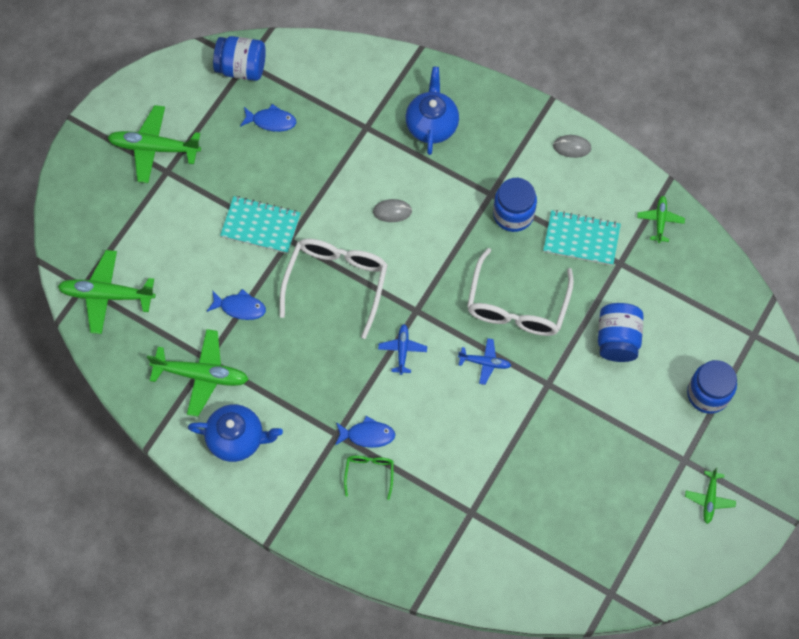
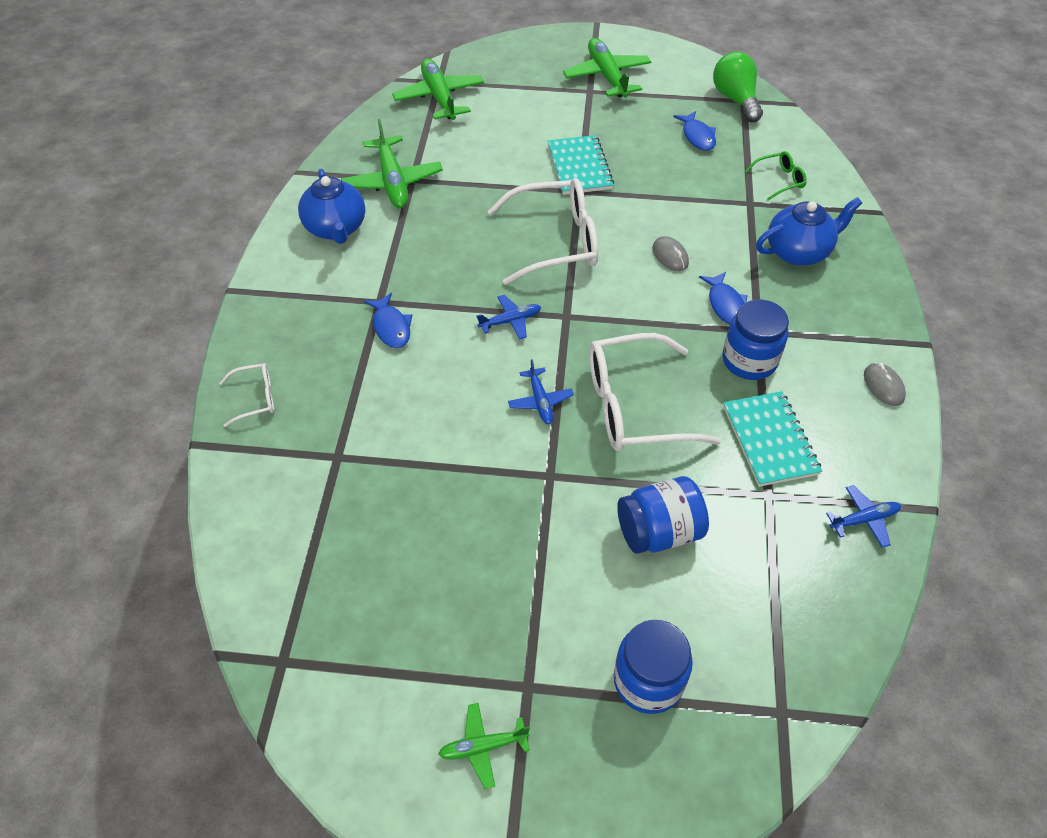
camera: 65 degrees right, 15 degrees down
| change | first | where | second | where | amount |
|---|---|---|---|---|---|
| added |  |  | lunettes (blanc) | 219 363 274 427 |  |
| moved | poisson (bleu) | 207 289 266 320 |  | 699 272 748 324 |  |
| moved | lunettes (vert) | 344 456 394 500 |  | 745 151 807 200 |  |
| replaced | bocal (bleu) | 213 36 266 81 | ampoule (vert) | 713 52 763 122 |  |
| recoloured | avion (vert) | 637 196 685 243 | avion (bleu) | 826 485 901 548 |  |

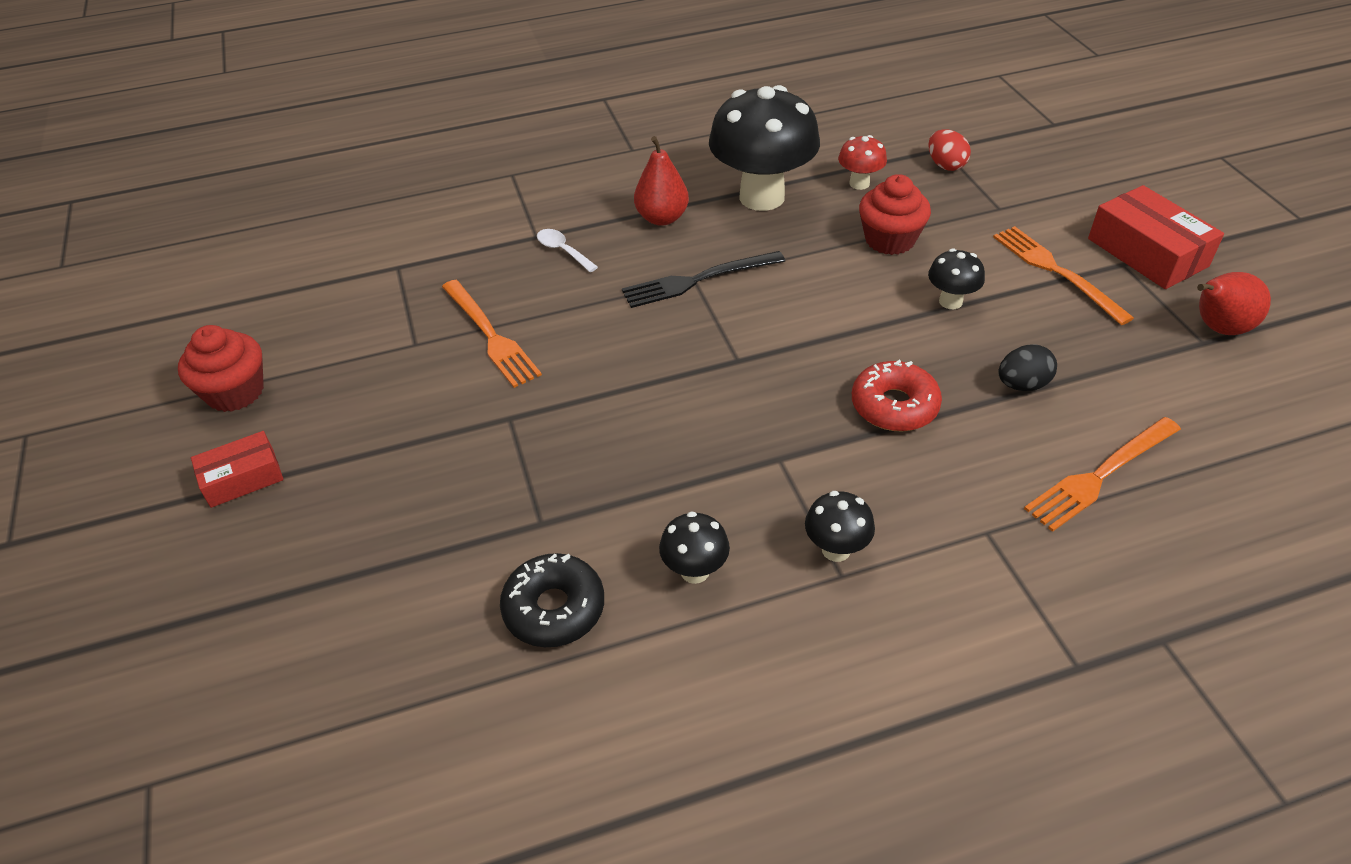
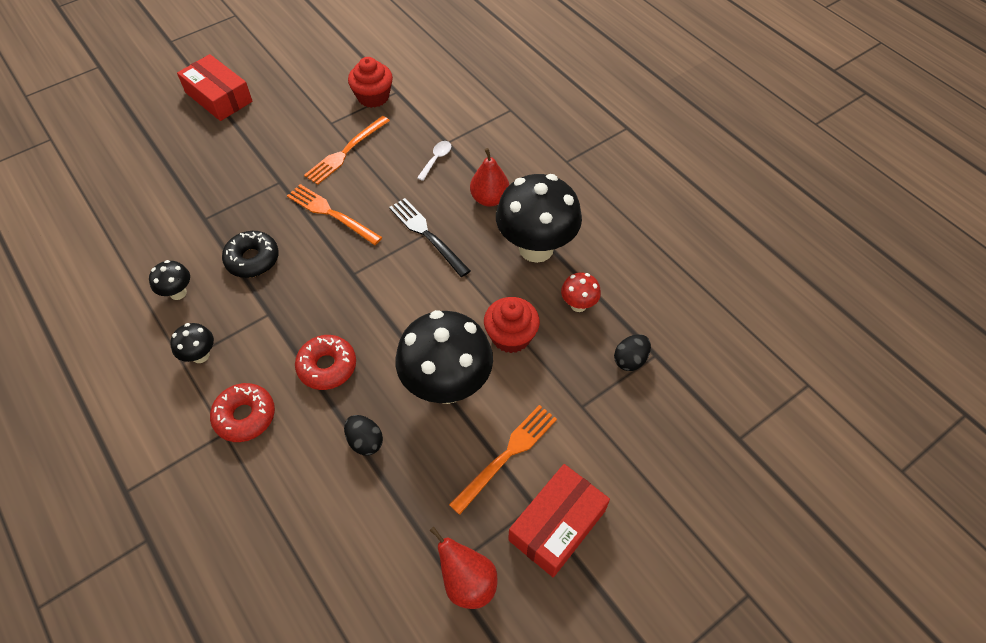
camera: 70 degrees right, 10 degrees up
| change | first | where | second | where | amount |
|---|---|---|---|---|---|
| added |  |  | beignet (rouge) | 210 383 275 442 |  |
| moved | muffin (rouge) | 178 325 264 412 |  | 348 57 393 108 |  |
| moved | beignet (noir) | 500 553 604 647 |  | 222 231 279 278 |  |
| moved | fourchette (orange) | 1024 417 1181 532 |  | 287 184 382 245 |  |
| recoloured | œuf (rouge) | 928 129 971 171 | œuf (noir) | 614 334 651 371 |  |
| resized | boîte (rouge) | 191 431 284 508 |  | 177 54 253 121 | x1.64 |
| resized | champignon (noir) | 928 249 985 309 |  | 396 310 493 404 | x2.22 |

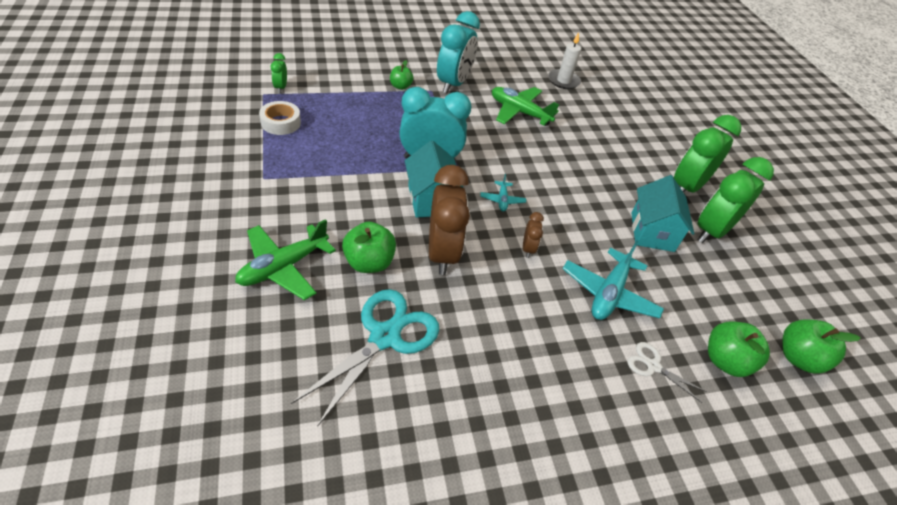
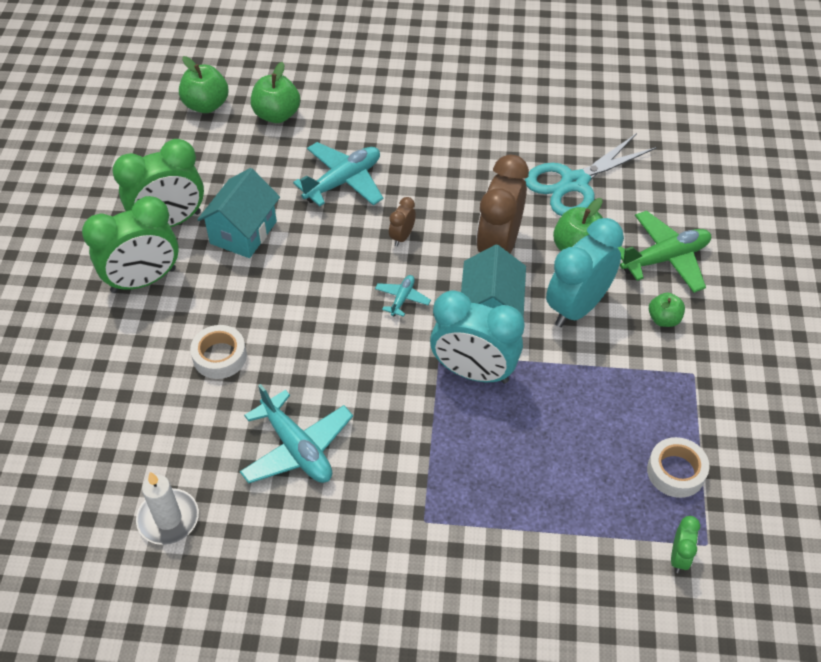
camera: 155 degrees left, 5 degrees up
| change | first | where | second | where | amount |
|---|---|---|---|---|---|
| removed | ciseaux (blanc) | 628 342 707 403 |  |  |  |
| added |  |  | ruban adhésif (blanc) | 190 325 247 379 |  |
| moved | pomme (vert) | 390 60 413 90 |  | 649 293 685 327 |  |
| moved | réveil (turquoise) | 437 11 480 93 |  | 546 218 624 327 |  |
| recoloured | avion (vert) | 492 87 559 126 | avion (turquoise) | 240 384 353 484 |  |

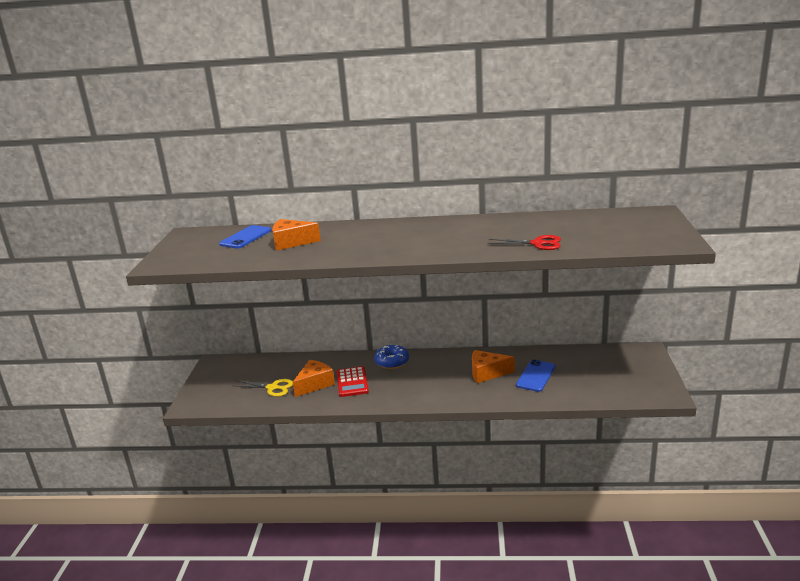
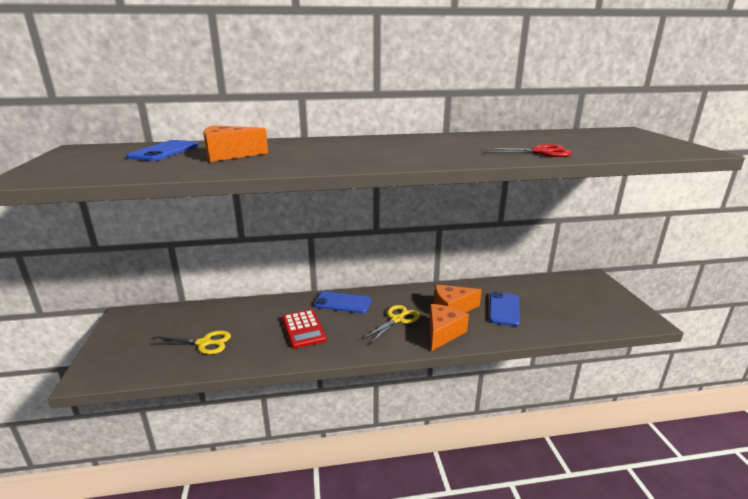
camera: 15 degrees left, 0 degrees up
| change | first | where | second | where | amount |
|---|---|---|---|---|---|
| added |  |  | ciseaux (jaune) | 362 305 420 344 |  |
| moved | fromage (orange) | 293 360 335 397 |  | 429 304 469 351 |  |
| replaced | beignet (bleu) | 374 345 409 369 | téléphone (bleu) | 314 291 371 313 |  |

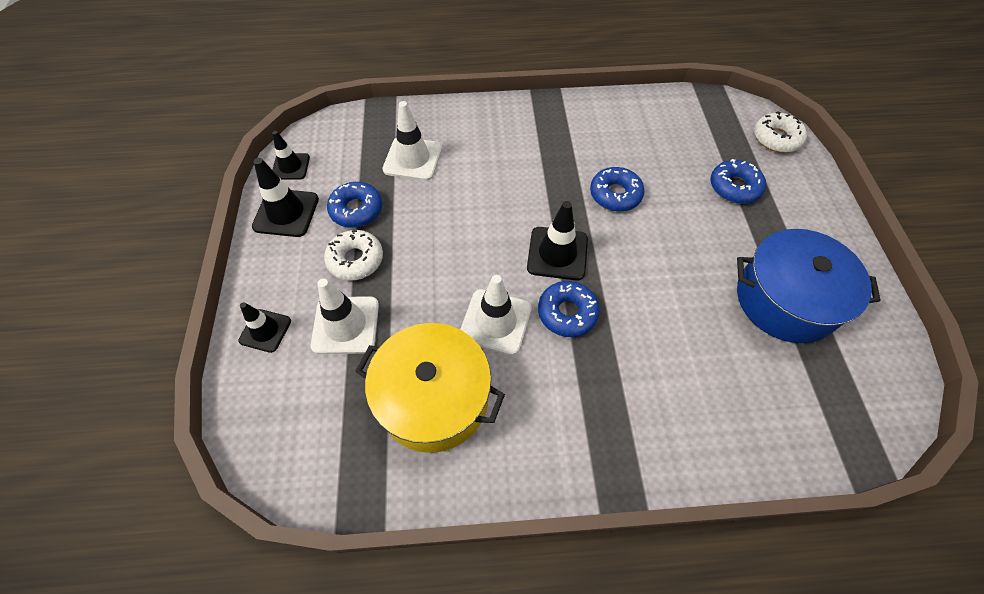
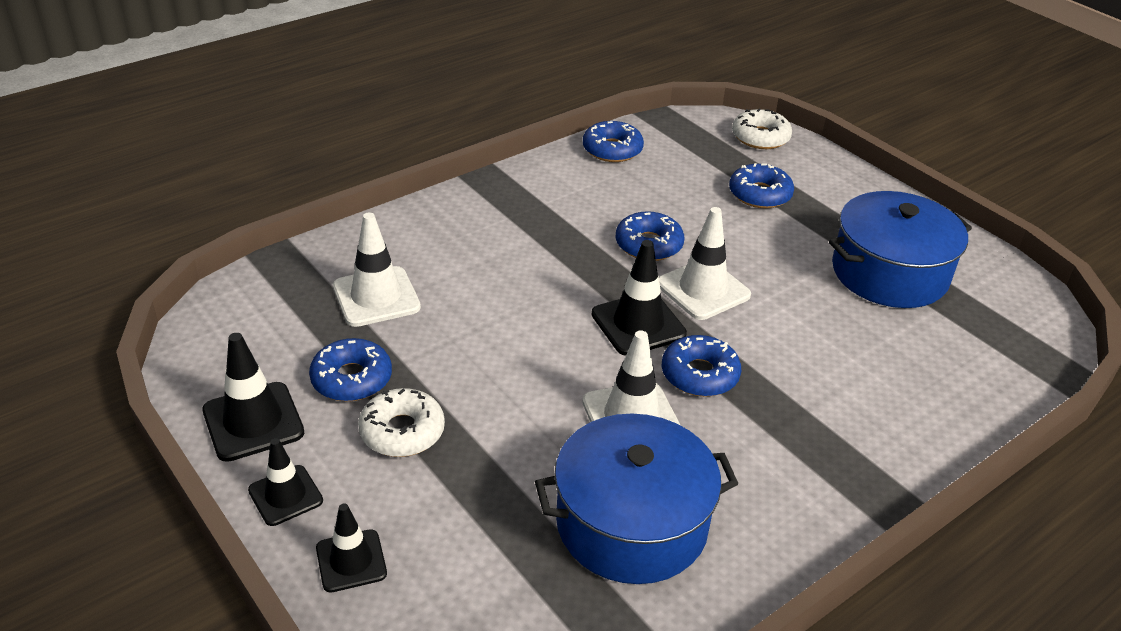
camera: 35 degrees left, 20 degrees down
| change | first | where | second | where | amount |
|---|---|---|---|---|---|
| added |  |  | beignet (bleu) | 583 121 644 162 |  |
| moved | cône de chantier (noir) | 272 131 310 180 |  | 248 438 323 526 |  |
| moved | cône de chantier (blanc) | 311 278 379 354 |  | 659 207 751 320 |  |
| recoloured | marmite (jaune) | 355 323 505 453 | marmite (bleu) | 535 414 739 584 |  |

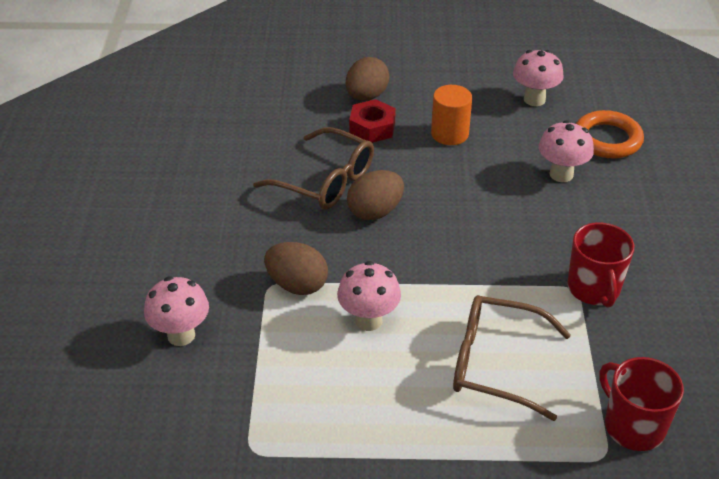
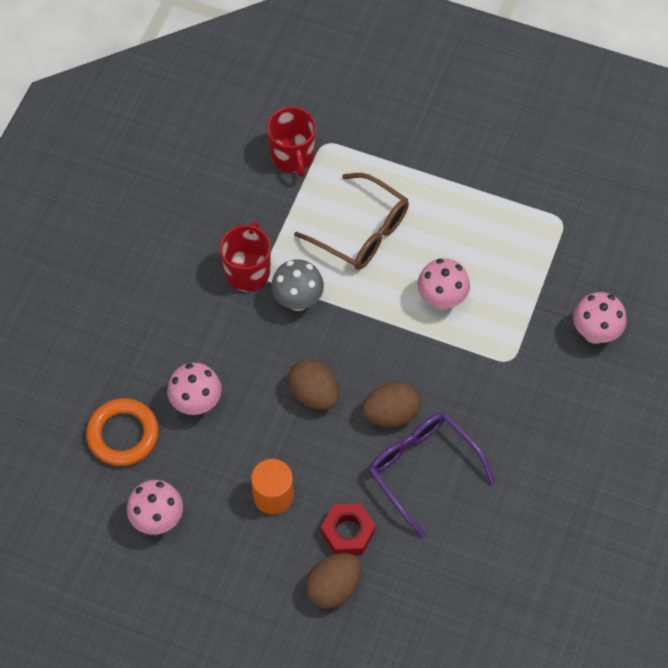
camera: 160 degrees left, 20 degrees up
| change | first | where | second | where | amount |
|---|---|---|---|---|---|
| added |  |  | champignon (gris) | 271 259 324 311 |  |
| moved | œuf (marron) | 264 242 328 295 |  | 288 359 339 410 |  |
| recoloured | lunettes (marron) | 253 127 374 210 | lunettes (violet) | 369 412 495 538 |  |

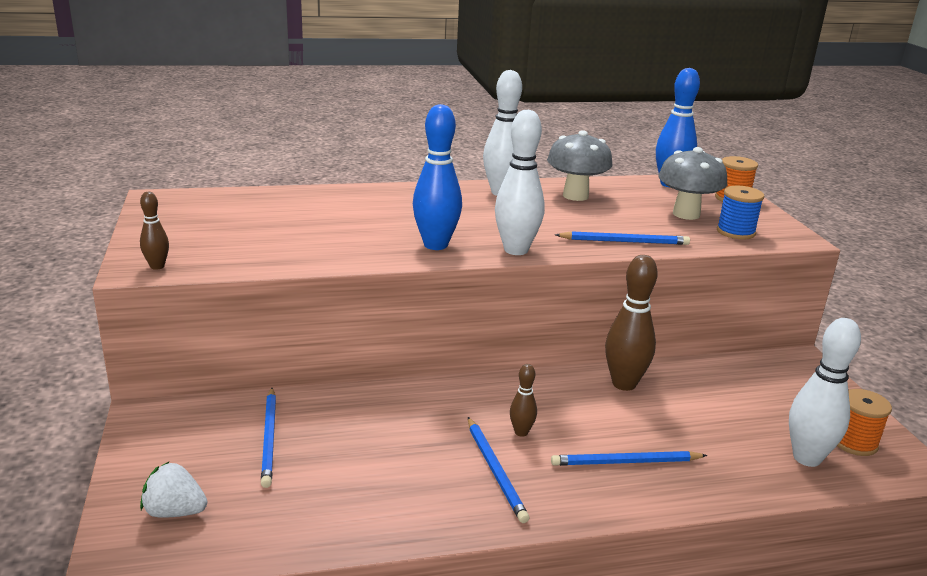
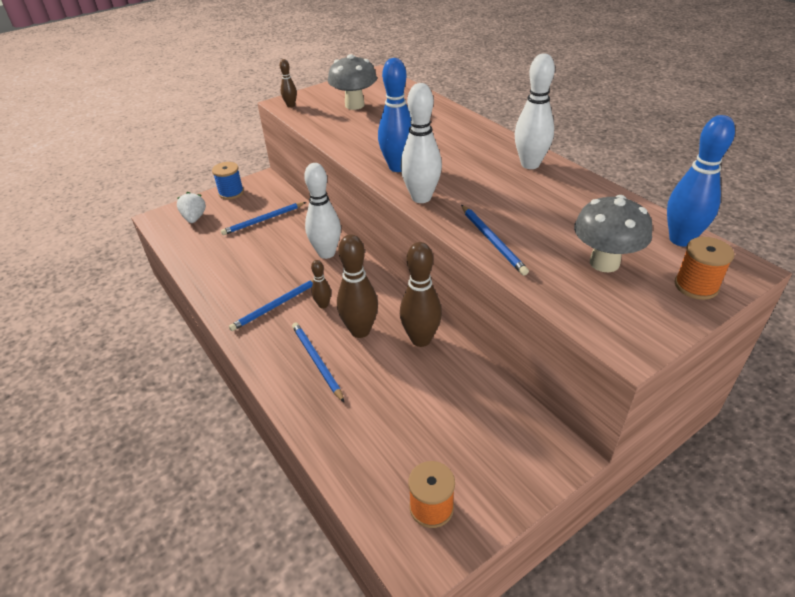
camera: 70 degrees right, 15 degrees up
| change | first | where | second | where | amount |
|---|---|---|---|---|---|
| added |  |  | quille (marron) | 337 234 378 338 |  |
| moved | champignon (gris) | 547 130 613 201 |  | 328 54 377 110 |  |
| moved | bobine (bleu) | 717 186 764 240 |  | 212 162 244 200 |  |
| moved | quille (blanc) | 789 318 861 467 |  | 304 163 341 259 |  |

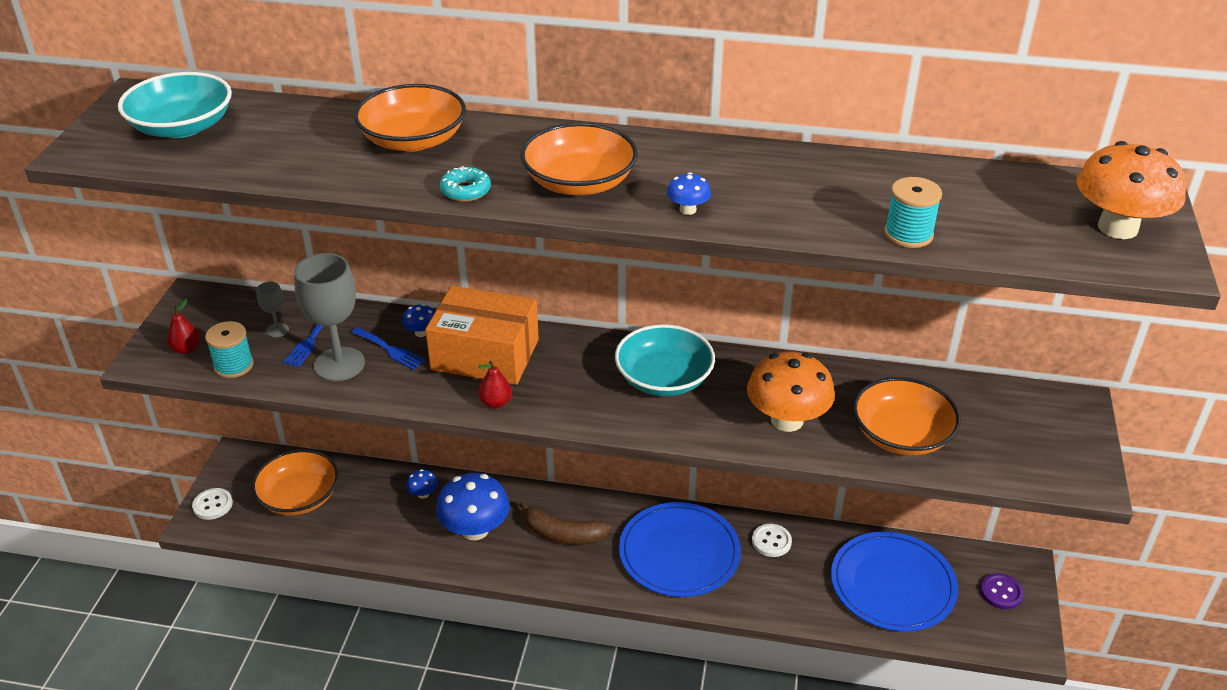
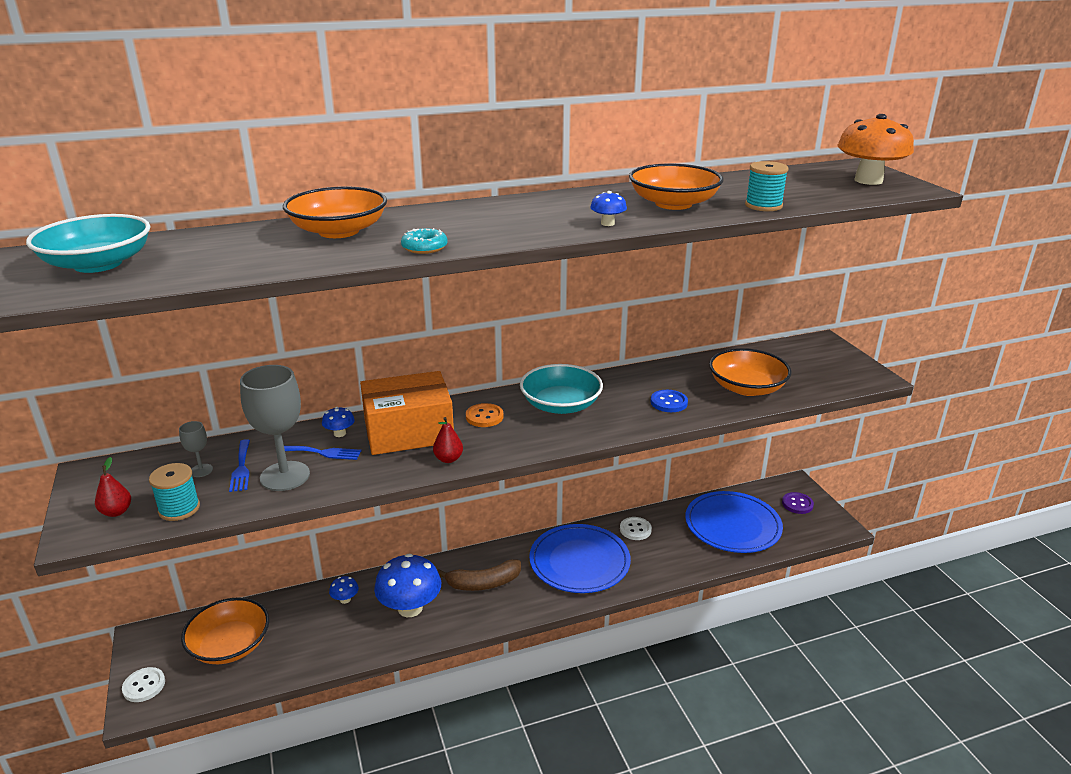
camera: 30 degrees left, 10 degrees down
| change | first | where | second | where | amount |
|---|---|---|---|---|---|
| added |  |  | bouton (orange) | 466 403 504 427 |  |
| moved | bol (orange) | 520 123 638 195 |  | 629 163 723 210 |  |
| replaced | champignon (orange) | 747 352 835 432 | bouton (bleu) | 651 390 688 412 |  |

